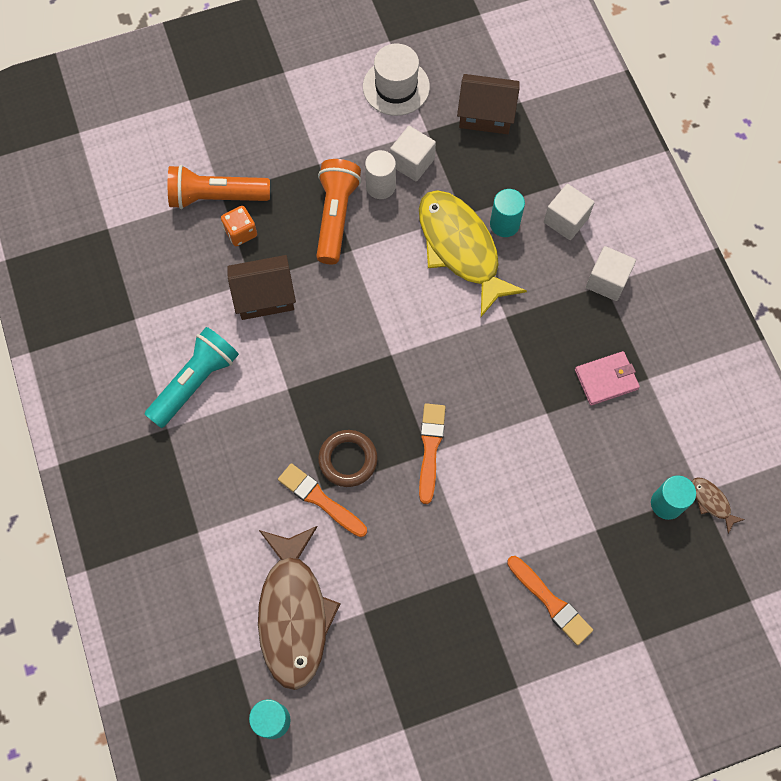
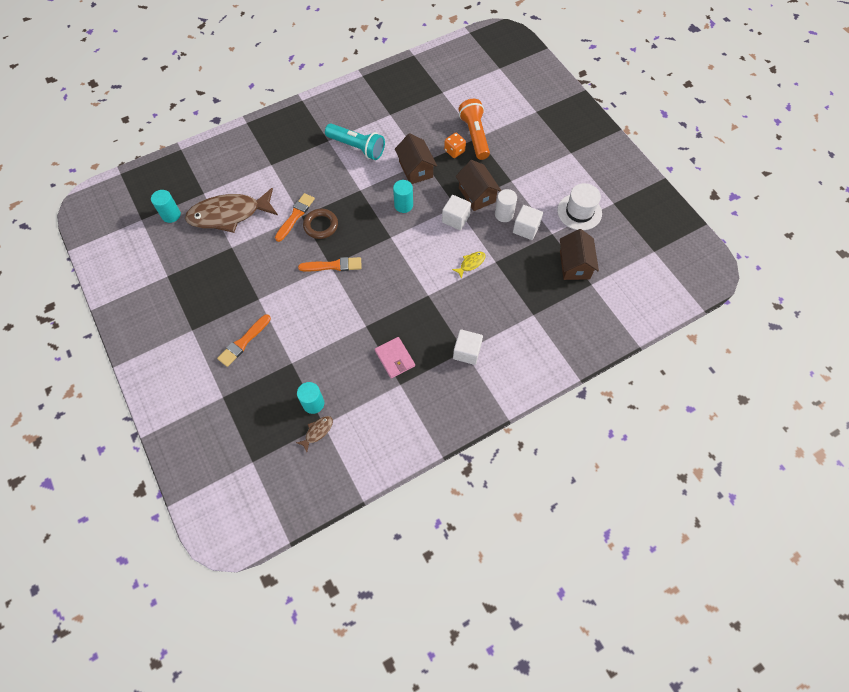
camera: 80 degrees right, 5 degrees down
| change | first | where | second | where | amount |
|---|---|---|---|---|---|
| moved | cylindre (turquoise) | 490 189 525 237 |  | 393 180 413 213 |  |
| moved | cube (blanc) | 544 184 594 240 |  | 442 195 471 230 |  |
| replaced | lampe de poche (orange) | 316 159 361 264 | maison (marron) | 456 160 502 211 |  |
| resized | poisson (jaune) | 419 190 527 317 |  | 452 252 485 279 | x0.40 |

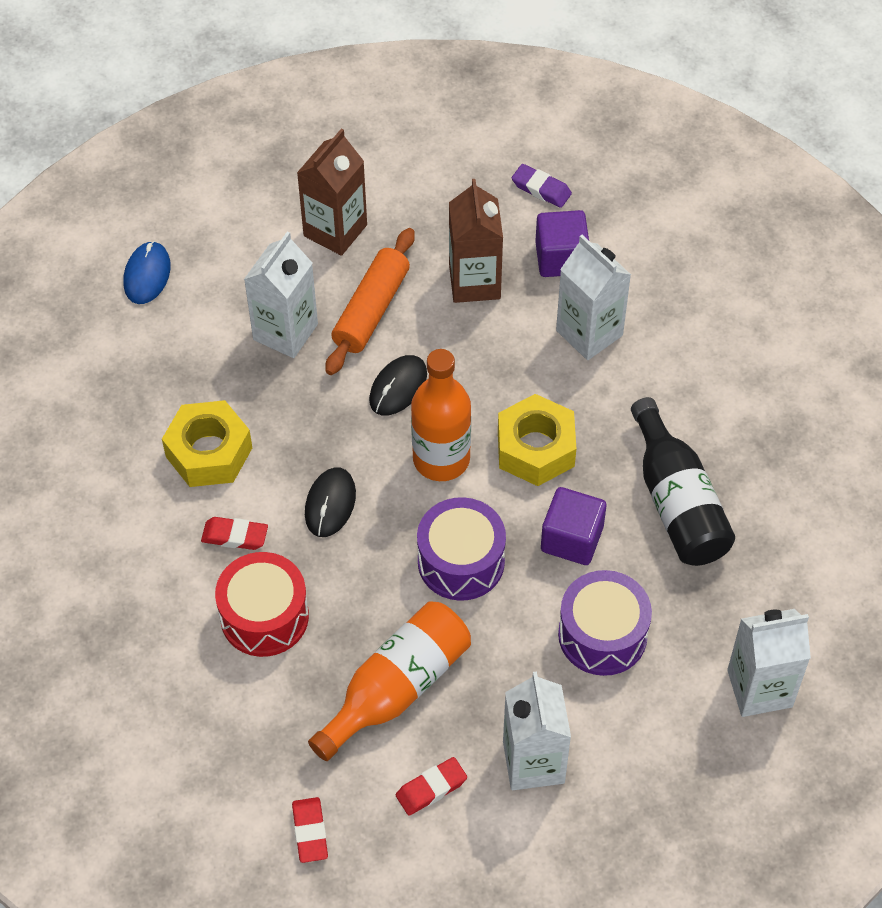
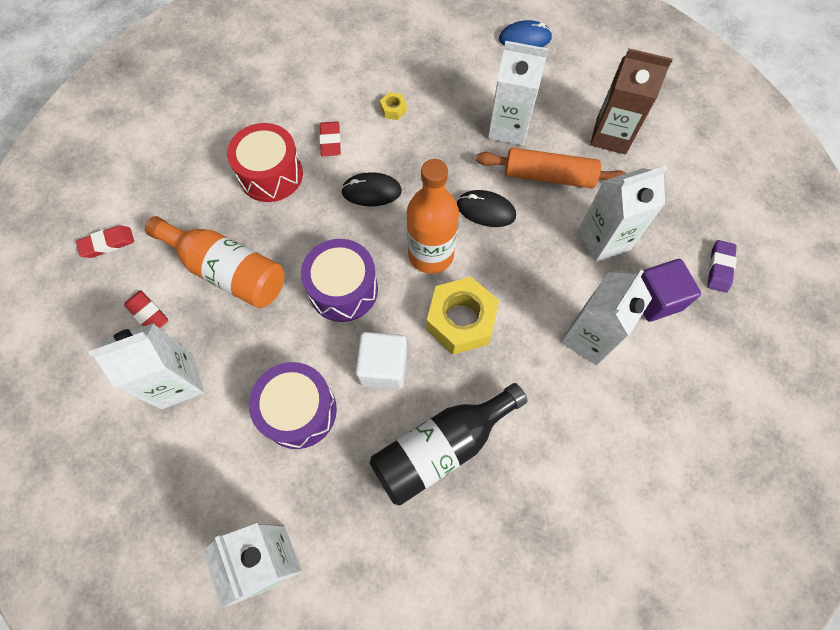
camera: 75 degrees right, 10 degrees up
| change | first | where | second | where | amount |
|---|---|---|---|---|---|
| recoloured | brique de lait (marron) | 449 179 503 303 | brique de lait (blanc) | 578 166 668 262 |  |
| recoloured | cube (violet) | 541 487 606 565 | cube (blanc) | 355 332 407 389 |  |
| resized | écrou (jaune) | 162 400 252 487 |  | 380 92 407 120 | x0.43 |

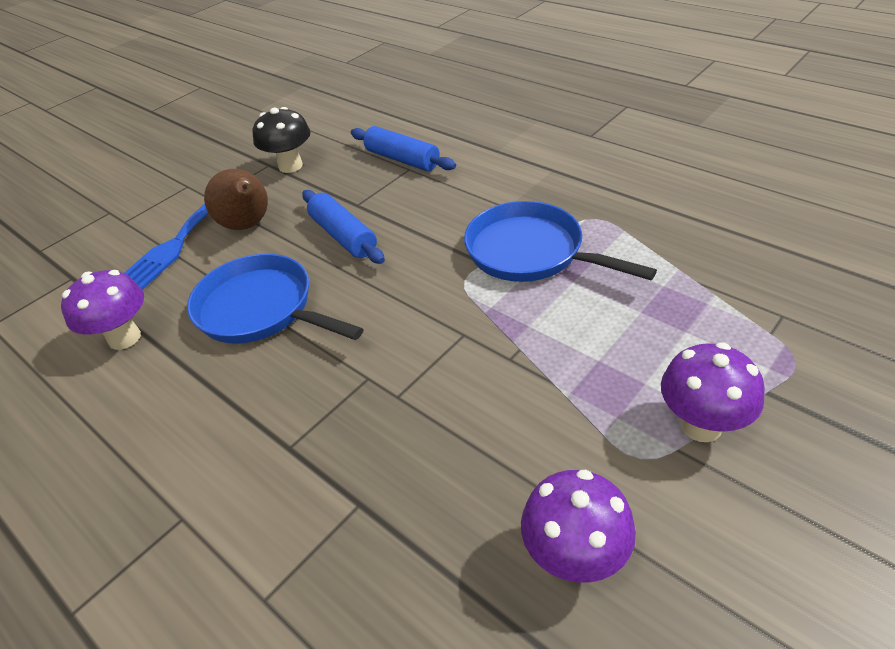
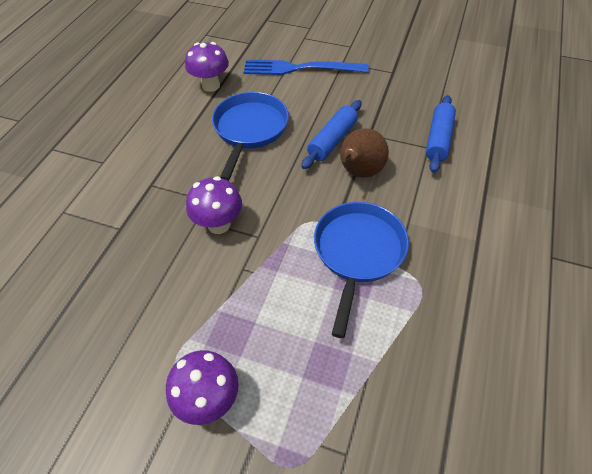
camera: 65 degrees right, 10 degrees up
| change | first | where | second | where | amount |
|---|---|---|---|---|---|
| removed | champignon (noir) | 253 107 311 173 |  |  |  |
| moved | poire (marron) | 204 169 268 230 |  | 340 128 389 178 |  |
| moved | champignon (violet) | 521 470 636 583 |  | 186 176 242 234 |  |

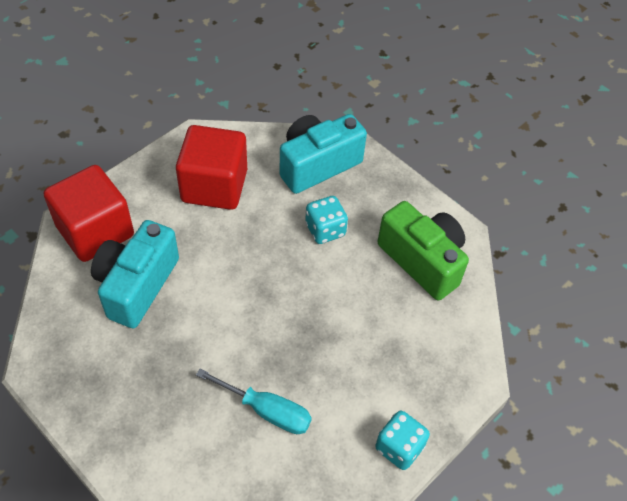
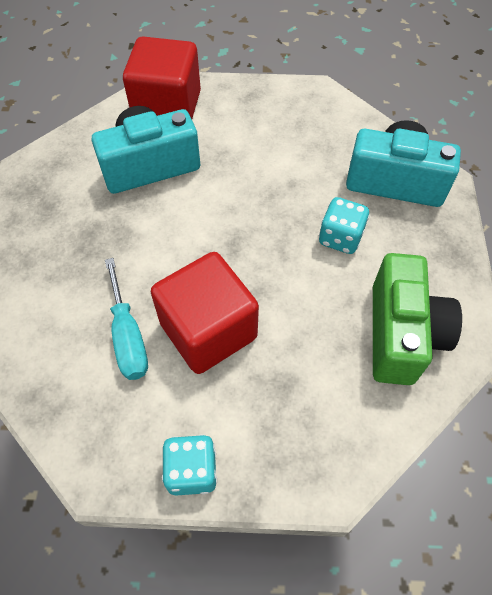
camera: 50 degrees right, 5 degrees up
| change | first | where | second | where | amount |
|---|---|---|---|---|---|
| moved | cube (rouge) | 176 125 247 210 |  | 151 252 259 374 |  |

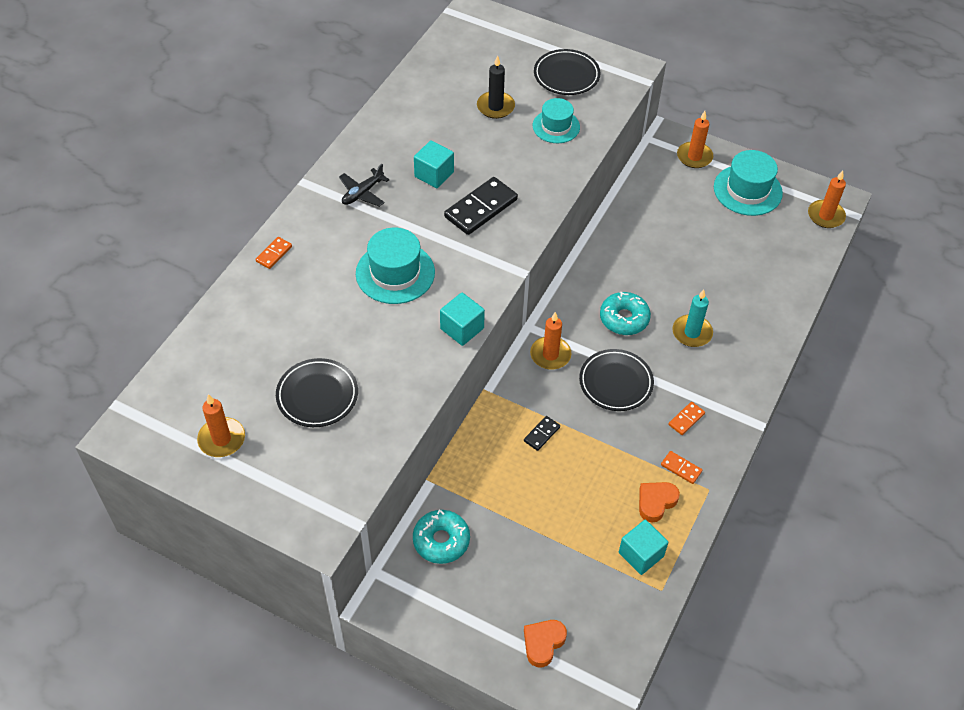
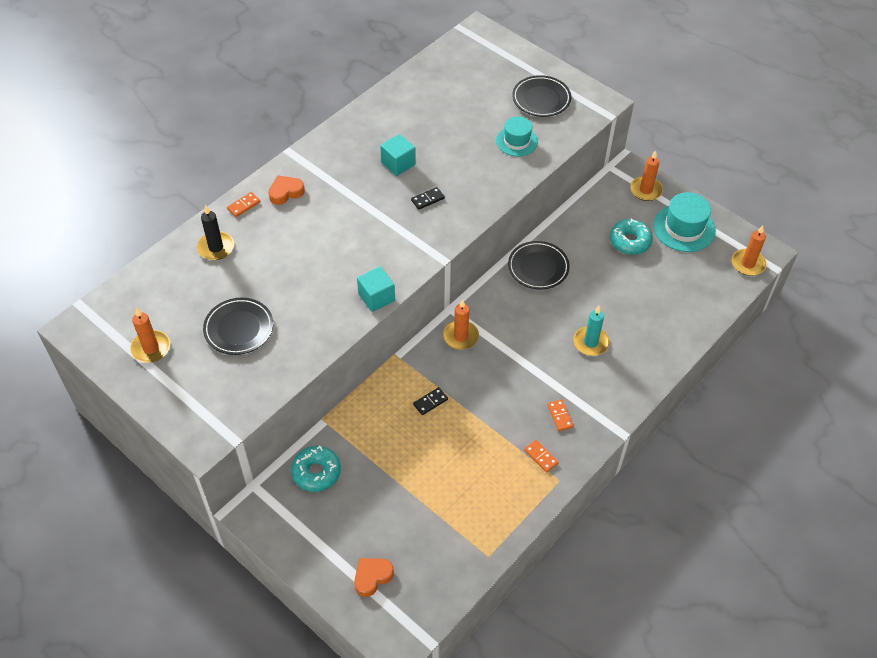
camera: 15 degrees right, 0 degrees up
| change | first | where | second | where | amount |
|---|---|---|---|---|---|
| removed | avion (noir) | 339 164 390 207 |  |  |  |
| removed | chapeau (turquoise) | 356 228 435 304 |  |  |  |
| removed | cube (turquoise) | 619 520 668 575 |  |  |  |
| moved | bougie (noir) | 477 55 515 119 |  | 197 205 234 260 |  |
| moved | assiette (noir) | 579 349 654 411 |  | 508 241 570 290 |  |
| moved | beignet (turquoise) | 600 291 651 335 |  | 610 218 653 255 |  |
| moved | cœur (orange) | 639 482 680 523 |  | 268 175 305 205 |  |
| turned | domino (orange) | 668 402 705 435 |  | 547 399 573 431 | 75 degrees counterclockwise |
| resized | domino (noir) | 444 177 518 235 |  | 411 187 445 210 | x0.50 |

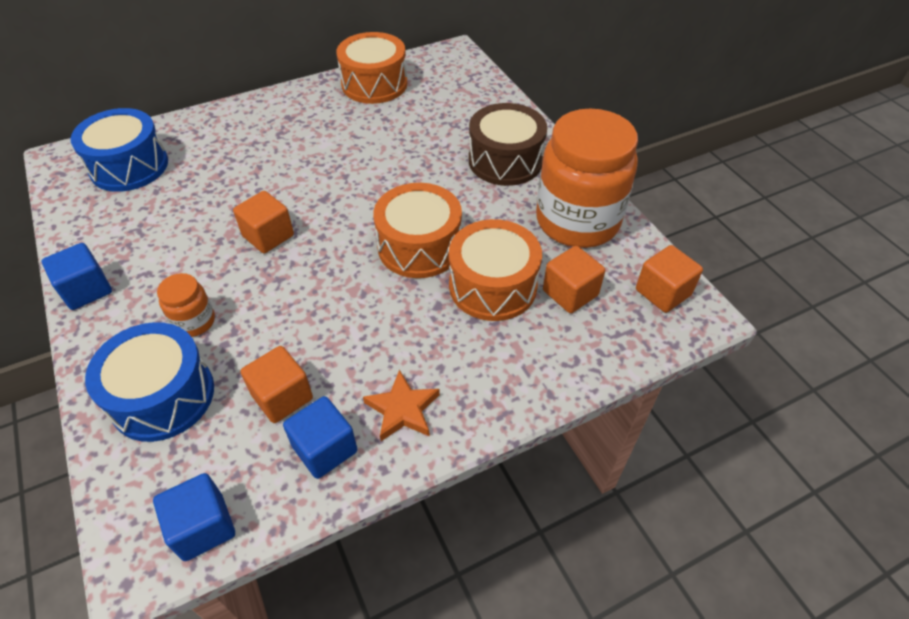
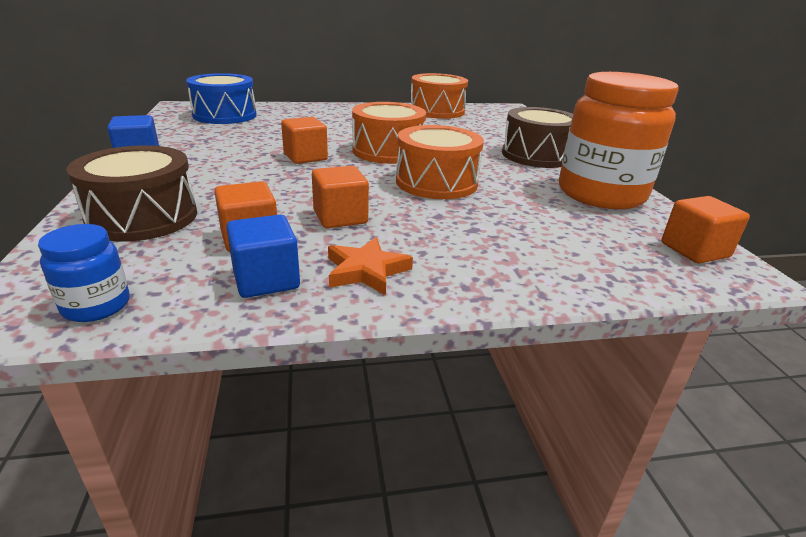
camera: 15 degrees right, 20 degrees down
| change | first | where | second | where | amount |
|---|---|---|---|---|---|
| removed | bocal (orange) | 157 273 215 337 |  |  |  |
| moved | tambour (orange) | 449 219 542 321 |  | 352 102 426 164 |  |
| moved | cube (orange) | 543 246 605 313 |  | 312 166 369 228 |  |
| replaced | cube (bleu) | 153 473 235 561 | bocal (bleu) | 38 224 129 322 |  |
| recoloured | tambour (bleu) | 85 322 214 442 | tambour (marron) | 67 145 197 242 |  |

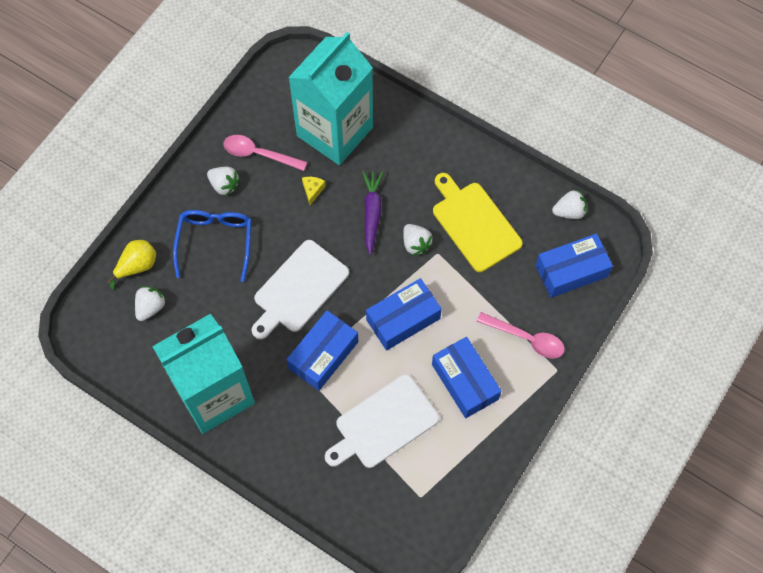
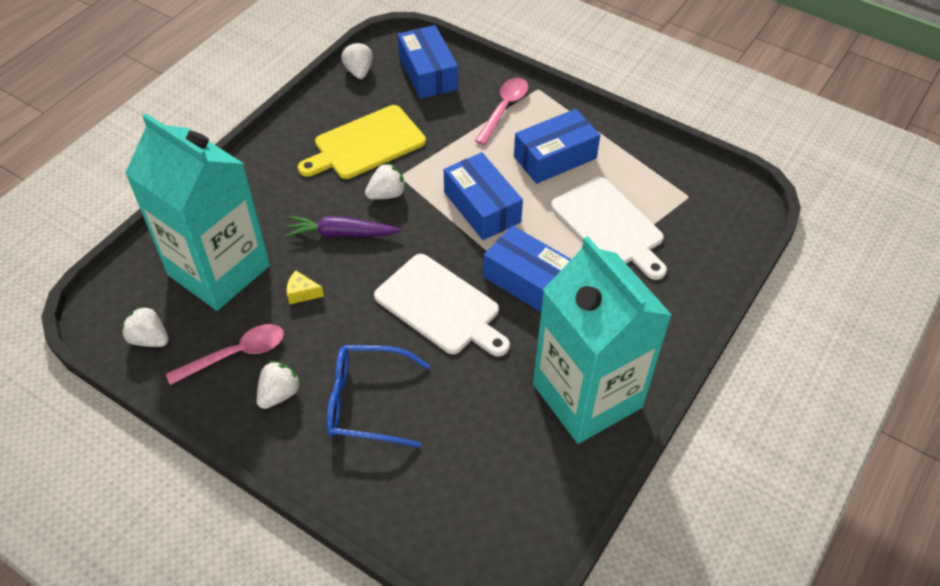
camera: 90 degrees left, 15 degrees down
| change | first | where | second | where | amount |
|---|---|---|---|---|---|
| removed | poire (jaune) | 108 240 156 290 |  |  |  |
| moved | fraise (blanc) | 135 286 166 321 |  | 121 305 169 347 |  |
| turned | cuillère (rose) | 223 135 307 171 |  | 166 324 284 385 | 135 degrees counterclockwise |

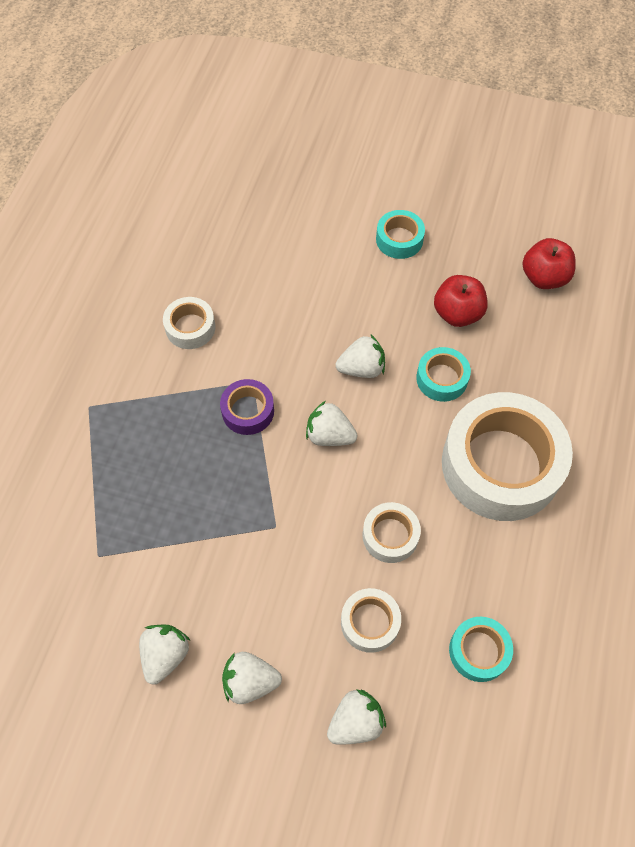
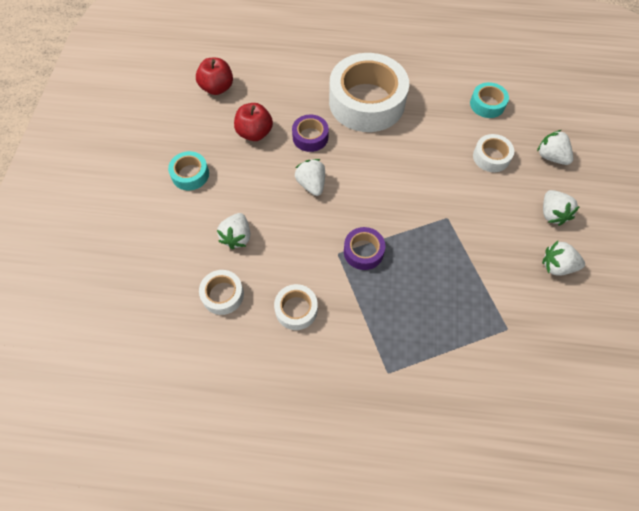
camera: 100 degrees left, 0 degrees up
| change | first | where | second | where | amount |
|---|---|---|---|---|---|
| moved | fraise (blanc) | 306 401 358 446 |  | 217 213 250 249 |  |
| moved | ruban adhésif (blanc) | 362 502 421 563 |  | 199 270 244 315 |  |
| recoloured | ruban adhésif (turquoise) | 416 347 471 402 | ruban adhésif (violet) | 292 114 329 152 |  |

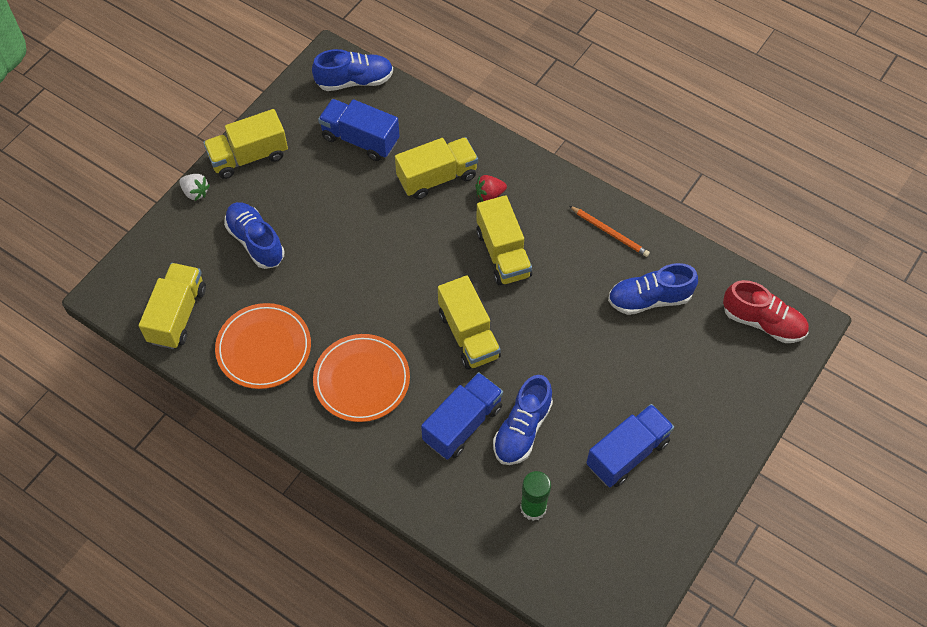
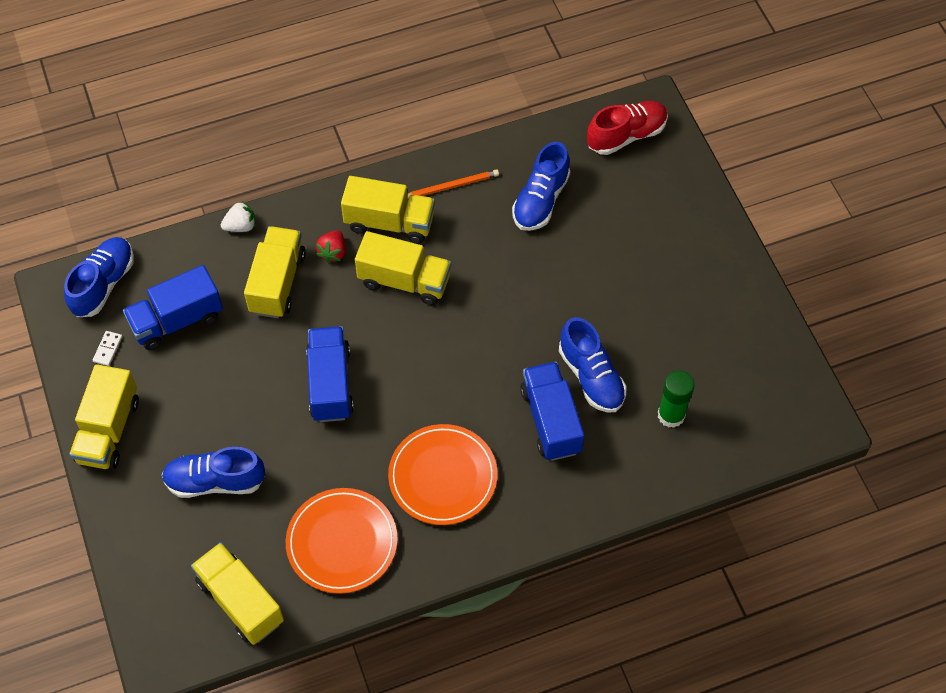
camera: 55 degrees left, 0 degrees up
| change | first | where | second | where | amount |
|---|---|---|---|---|---|
| added |  |  | domino (blanc) | 92 331 123 366 |  |
| moved | fraise (blanc) | 179 174 210 201 |  | 221 201 256 232 |  |
| moved | camion (jaune) | 438 275 501 370 |  | 341 176 435 244 |  |
| moved | camion (bleu) | 586 404 674 487 |  | 306 326 354 422 |  |

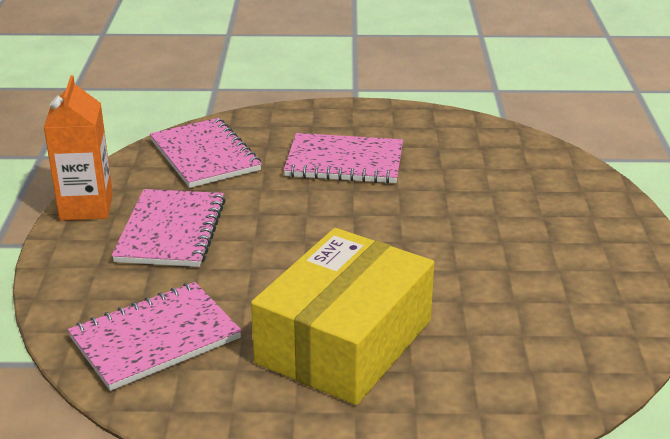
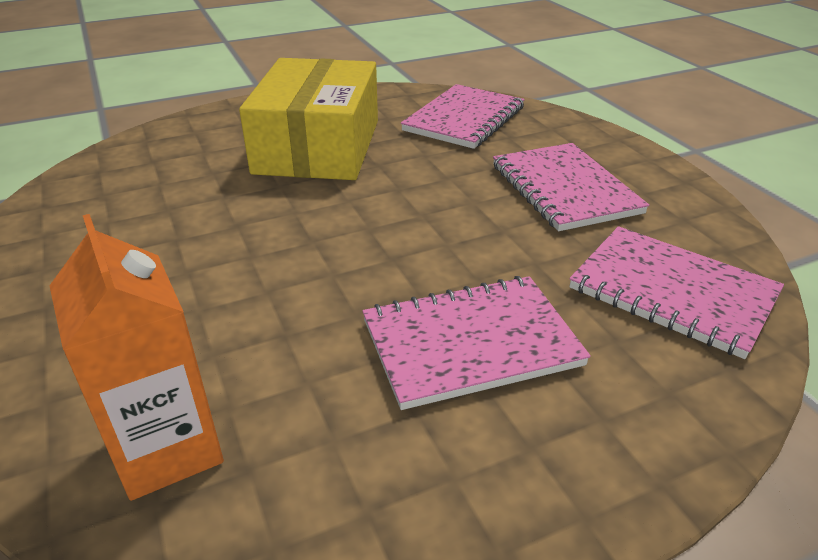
camera: 155 degrees right, 5 degrees up
| change | first | where | second | where | amount |
|---|---|---|---|---|---|
| moved | brique de lait (orange) | 43 76 113 221 |  | 49 214 224 501 |  |

